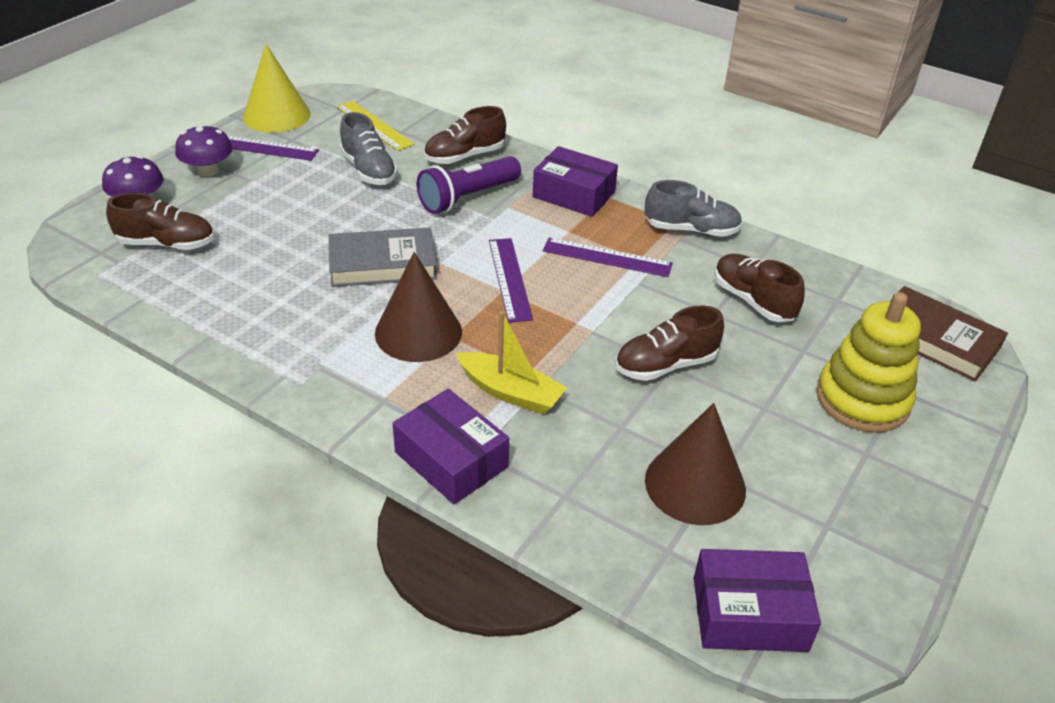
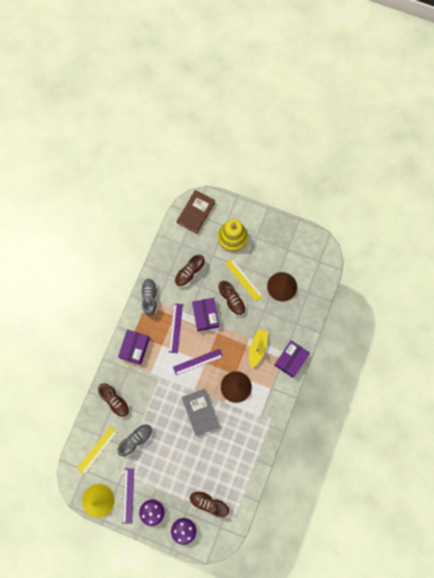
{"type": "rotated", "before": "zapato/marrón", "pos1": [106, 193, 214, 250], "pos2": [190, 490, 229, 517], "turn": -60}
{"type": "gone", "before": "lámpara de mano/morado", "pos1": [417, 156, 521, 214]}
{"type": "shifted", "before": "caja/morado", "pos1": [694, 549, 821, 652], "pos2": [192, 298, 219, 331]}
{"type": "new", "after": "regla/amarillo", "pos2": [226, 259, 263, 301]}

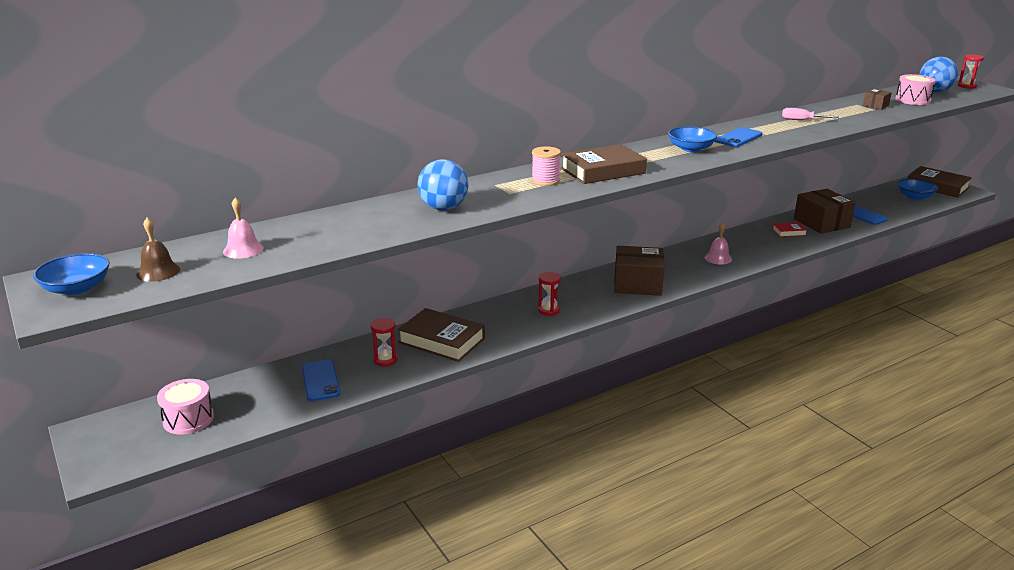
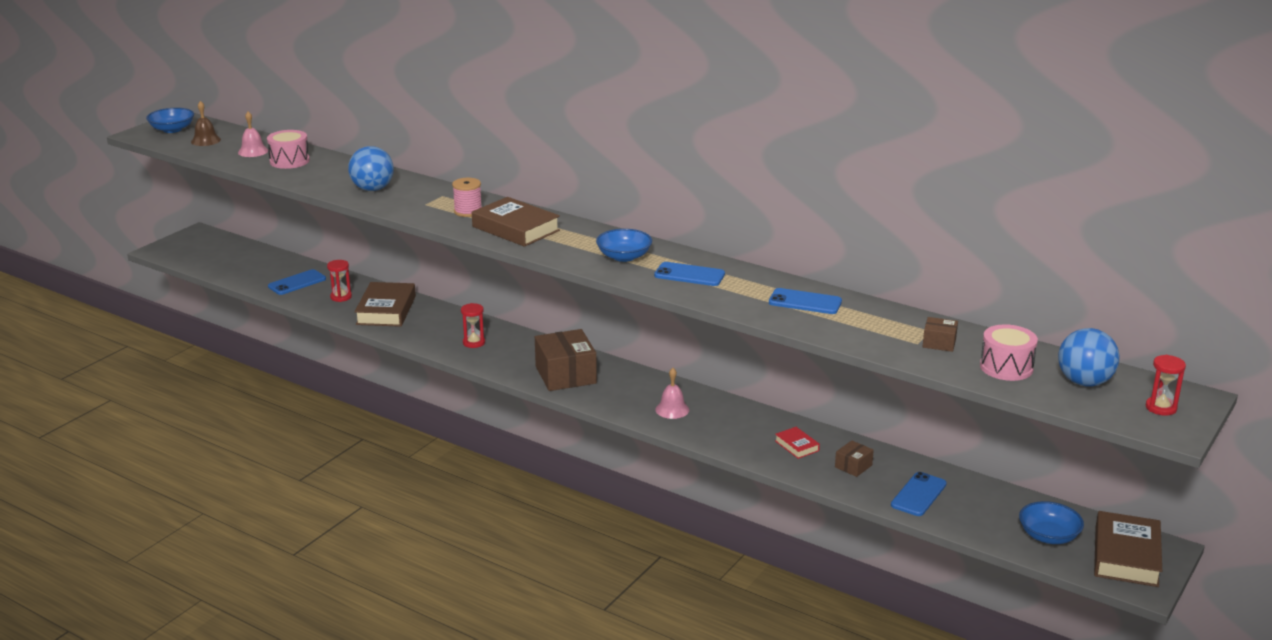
{"type": "shifted", "before": "tambor/rosa", "pos1": [157, 379, 214, 434], "pos2": [267, 130, 310, 169]}
{"type": "swapped", "before": "destornillador/rosa", "after": "móvil/azul", "pos1": [782, 108, 839, 120], "pos2": [769, 288, 842, 314]}
{"type": "scaled", "before": "caja/marrón", "pos1": [794, 189, 856, 234], "pos2": [835, 440, 874, 477], "scale": 0.48}

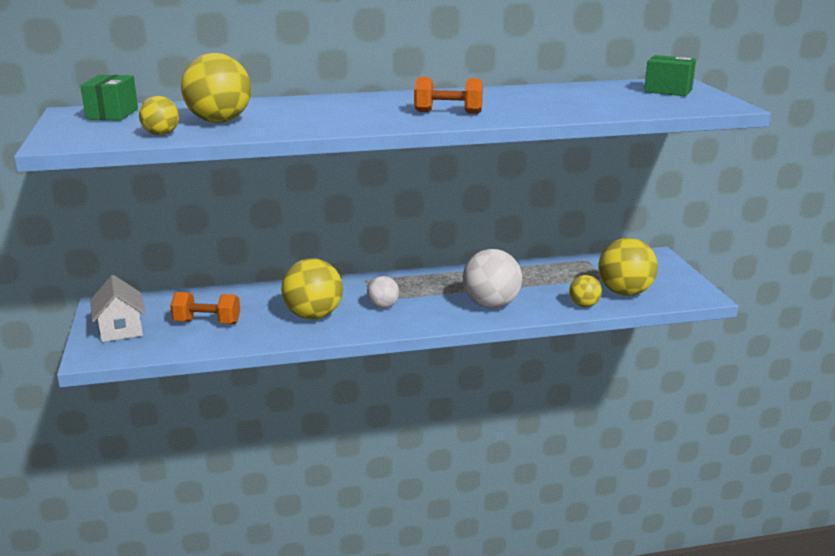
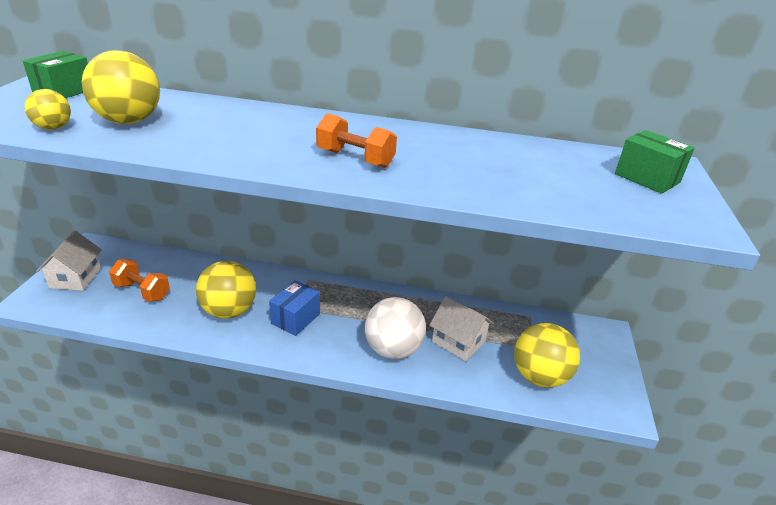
{"type": "swapped", "before": "pelota/blanco", "after": "caja/azul", "pos1": [367, 276, 399, 308], "pos2": [269, 280, 320, 336]}
{"type": "gone", "before": "pelota/amarillo", "pos1": [569, 275, 602, 307]}
{"type": "new", "after": "casa/blanco", "pos2": [429, 296, 494, 361]}

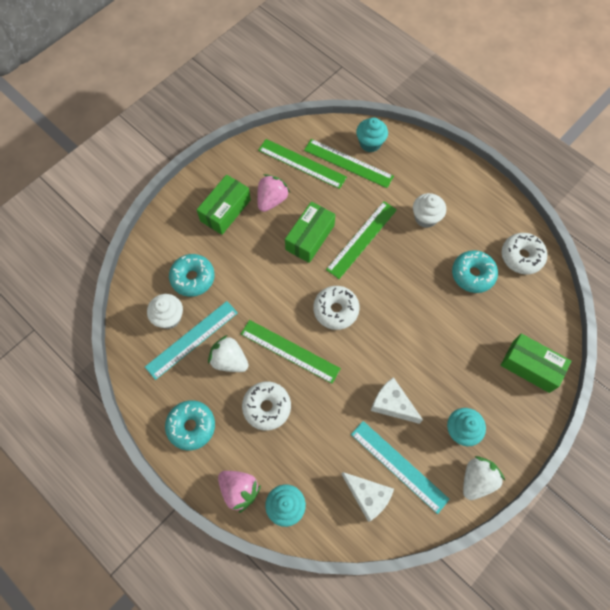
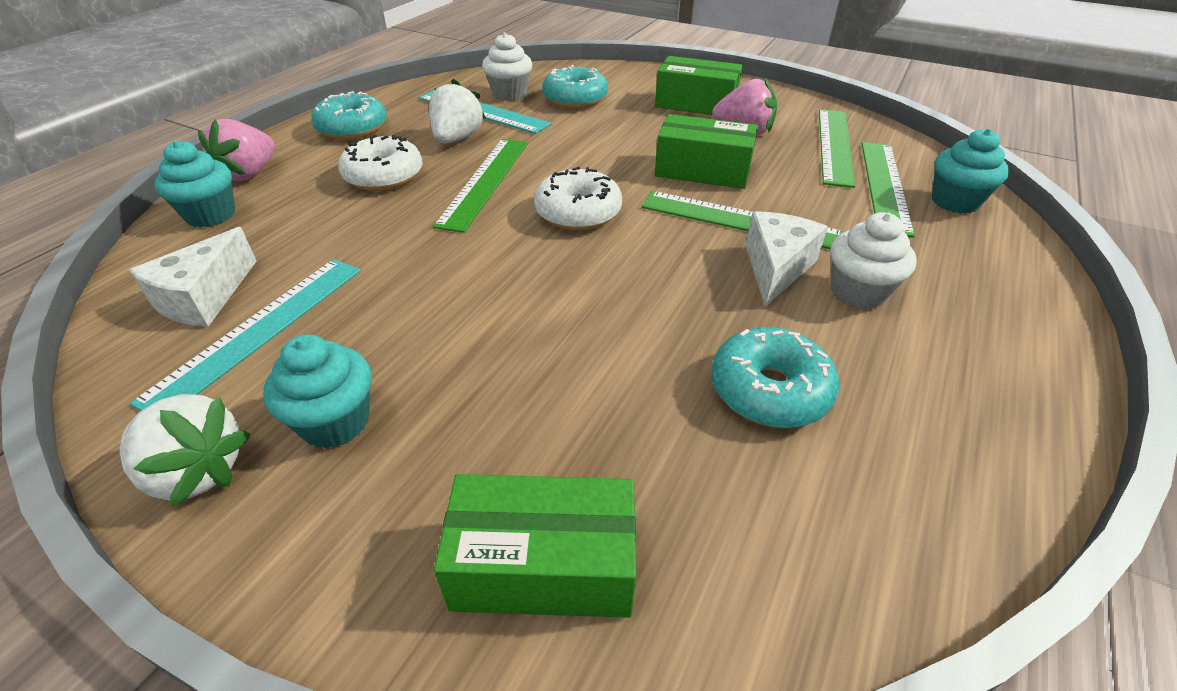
{"type": "shifted", "before": "queso/blanco", "pos1": [371, 377, 423, 424], "pos2": [745, 211, 828, 307]}
{"type": "rotated", "before": "caja/verde", "pos1": [501, 333, 572, 393], "pos2": [434, 474, 636, 618], "turn": 75}
{"type": "gone", "before": "rosquilla/blanco", "pos1": [502, 233, 547, 274]}

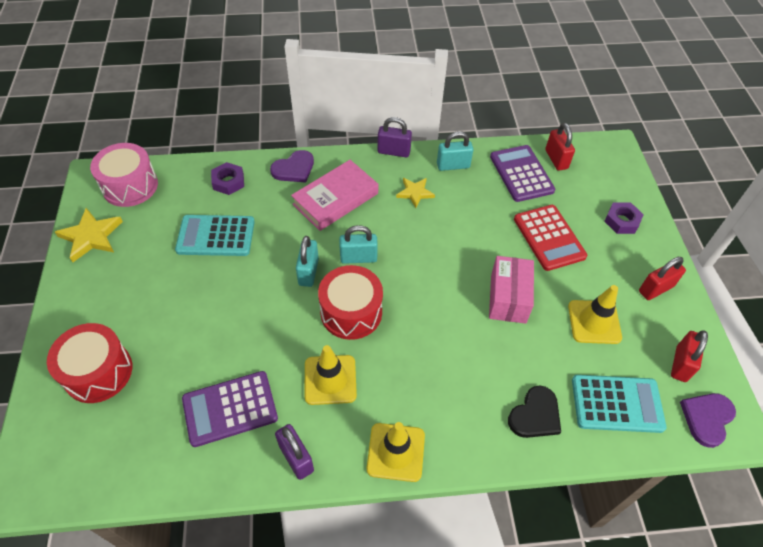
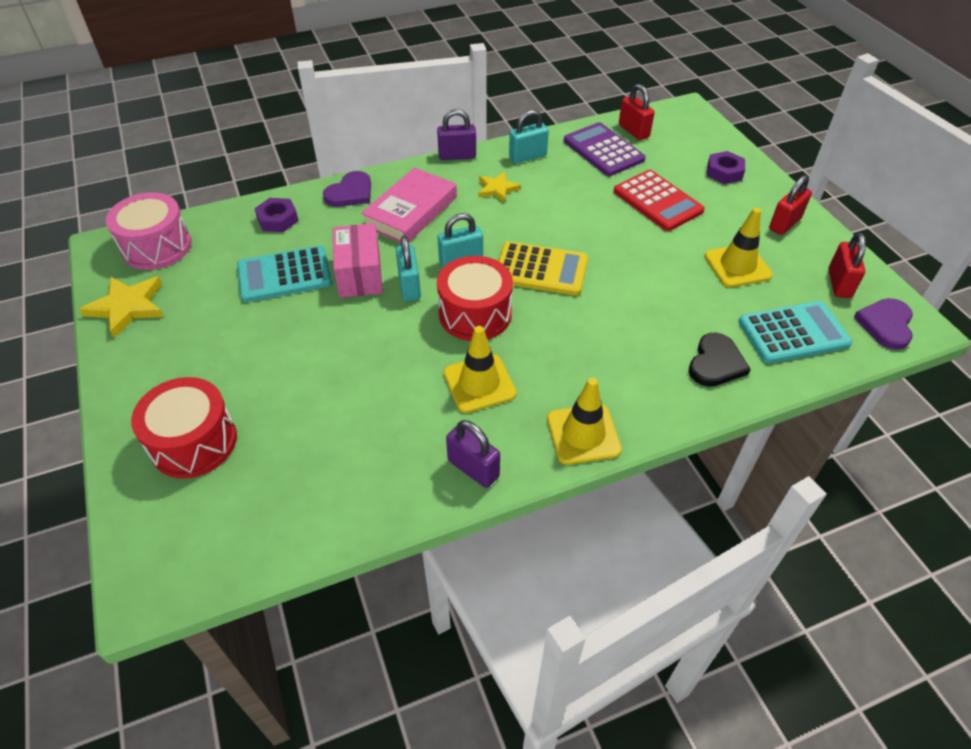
{"type": "gone", "before": "calculadora/morado", "pos1": [182, 371, 278, 447]}
{"type": "shifted", "before": "caja/rosa", "pos1": [489, 256, 534, 324], "pos2": [333, 223, 383, 298]}
{"type": "new", "after": "calculadora/amarillo", "pos2": [498, 241, 588, 296]}

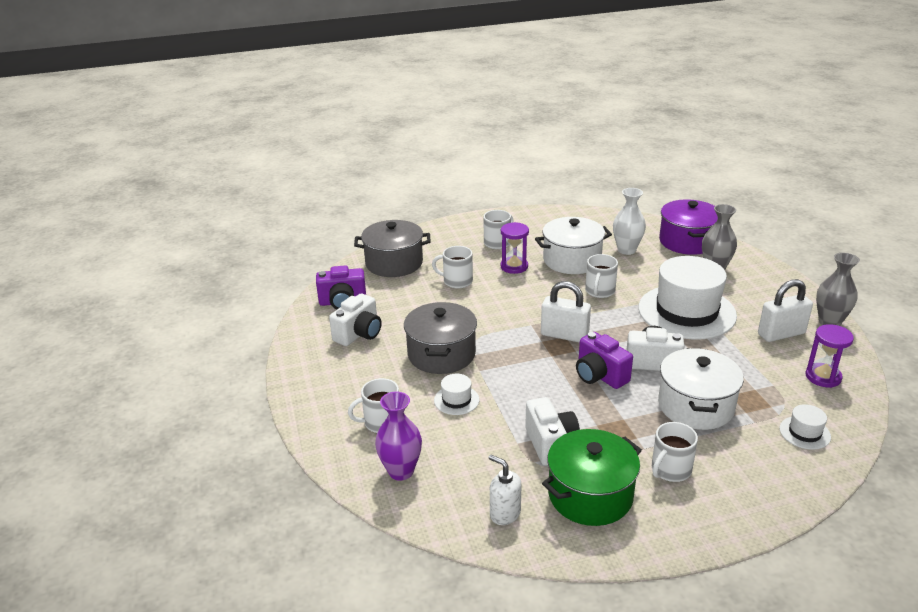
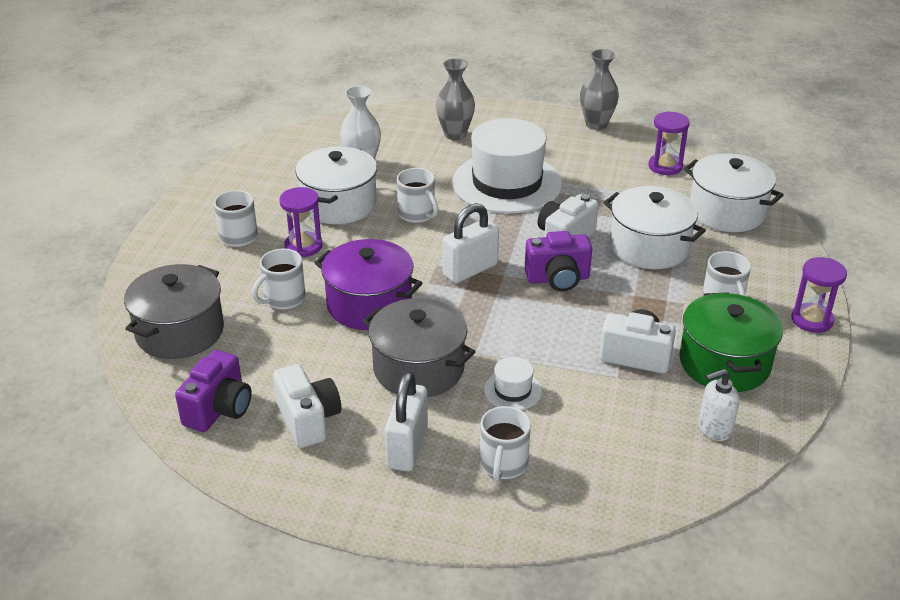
{"type": "gone", "before": "florero/morado", "pos1": [375, 391, 422, 481]}
{"type": "shifted", "before": "olla/morado", "pos1": [659, 199, 718, 255], "pos2": [315, 239, 422, 330]}
{"type": "shifted", "before": "candado/blanco", "pos1": [758, 279, 813, 342], "pos2": [385, 372, 428, 472]}
{"type": "swapped", "before": "sombrero/blanco", "after": "olla/blanco", "pos1": [780, 404, 831, 450], "pos2": [684, 153, 784, 232]}
{"type": "new", "after": "reloj de arena/morado", "pos2": [791, 257, 847, 333]}

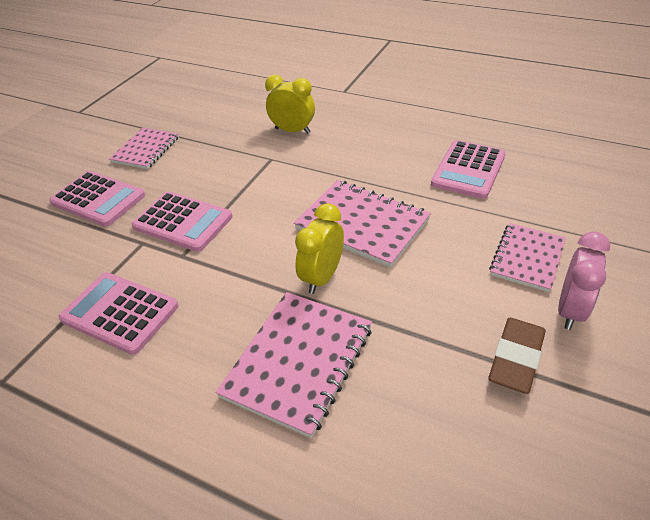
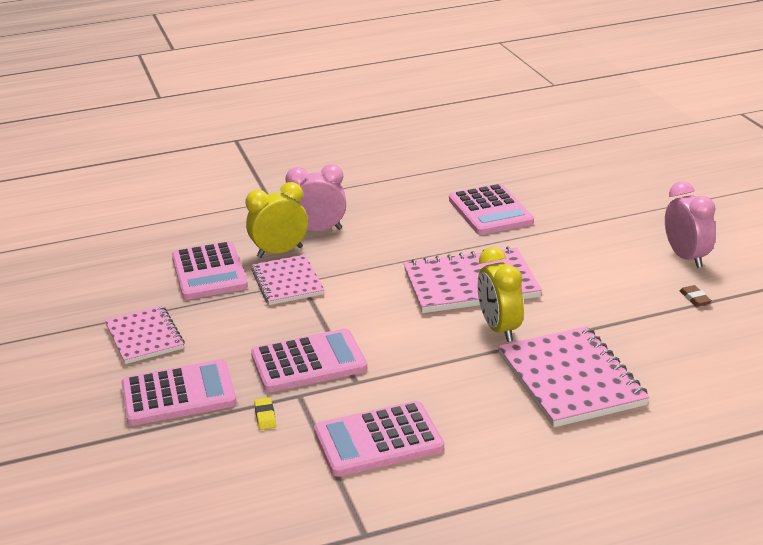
{"type": "shifted", "before": "cuaderno/rosa", "pos1": [489, 223, 566, 292], "pos2": [251, 255, 324, 305]}
{"type": "scaled", "before": "goma de borrar/marrón", "pos1": [489, 318, 546, 394], "pos2": [679, 285, 712, 306], "scale": 0.45}
{"type": "new", "after": "calculadora/rosa", "pos2": [172, 241, 248, 300]}
{"type": "new", "after": "goma de borrar/amarillo", "pos2": [254, 397, 276, 430]}
{"type": "new", "after": "despertador/rosa", "pos2": [285, 164, 346, 231]}

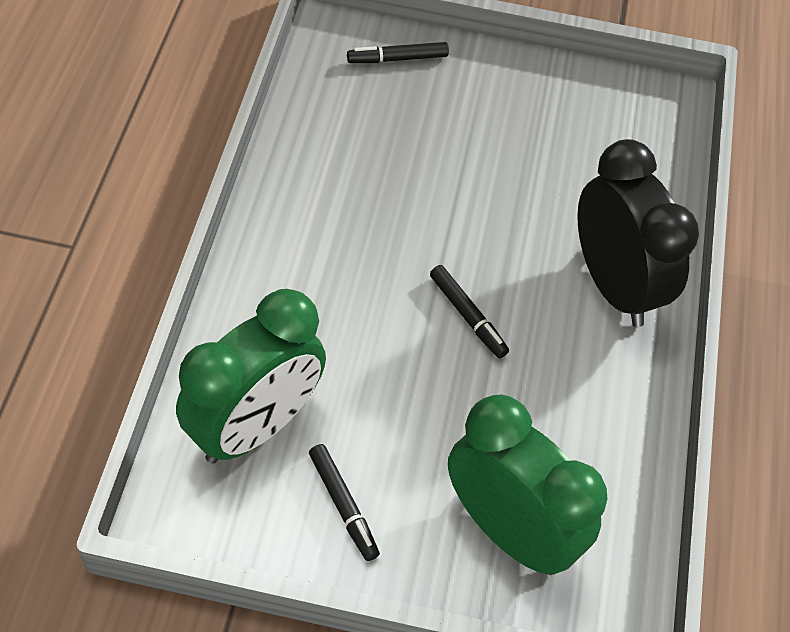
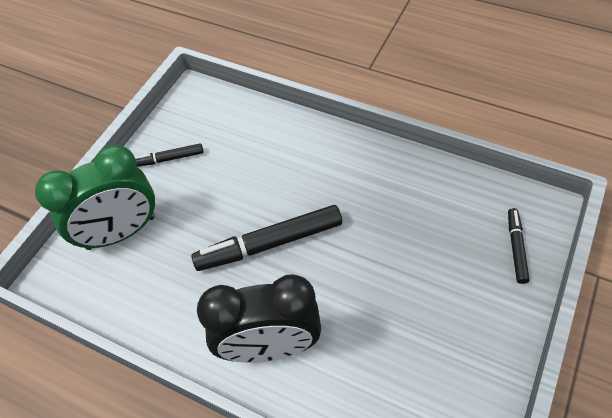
{"type": "gone", "before": "despertador/verde", "pos1": [176, 289, 326, 464]}
{"type": "scaled", "before": "rotulador/negro", "pos1": [430, 265, 509, 358], "pos2": [191, 205, 342, 271], "scale": 1.92}

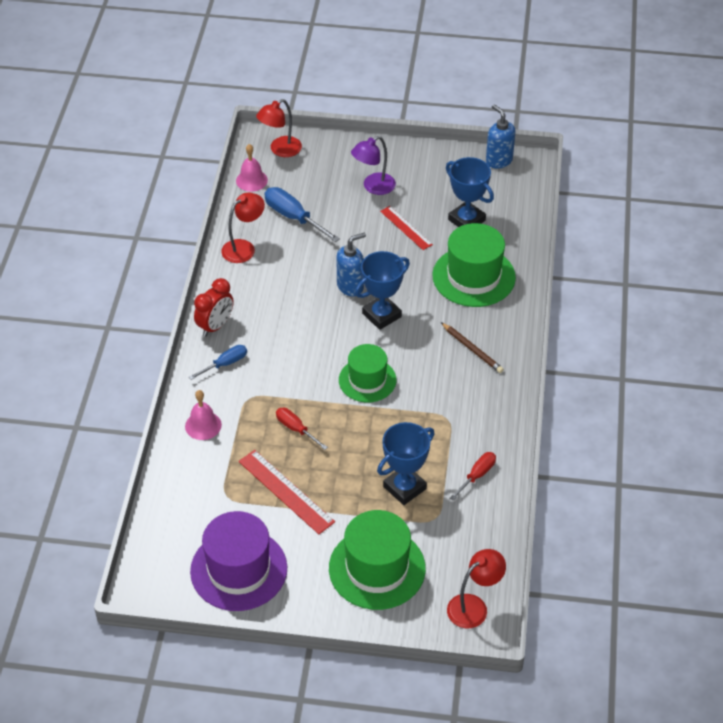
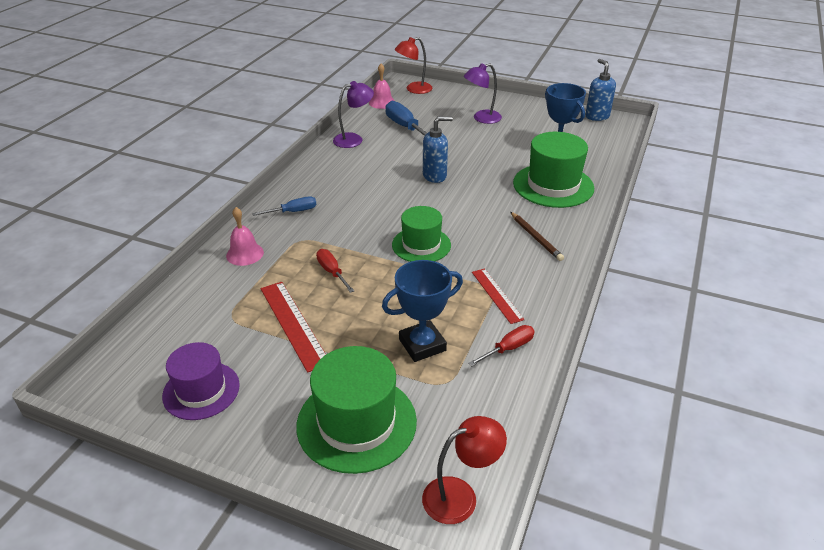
{"type": "scaled", "before": "sombrero/morado", "pos1": [190, 511, 287, 611], "pos2": [162, 342, 240, 420], "scale": 0.66}
{"type": "gone", "before": "despertador/rojo", "pos1": [194, 278, 234, 337]}
{"type": "repainted", "before": "lámpara/rojo", "after": "lámpara/morado", "pos1": [221, 192, 265, 263], "pos2": [333, 81, 374, 148]}
{"type": "gone", "before": "trofeo/azul", "pos1": [355, 251, 410, 330]}
{"type": "shifted", "before": "regla/rojo", "pos1": [380, 206, 433, 250], "pos2": [472, 269, 525, 324]}

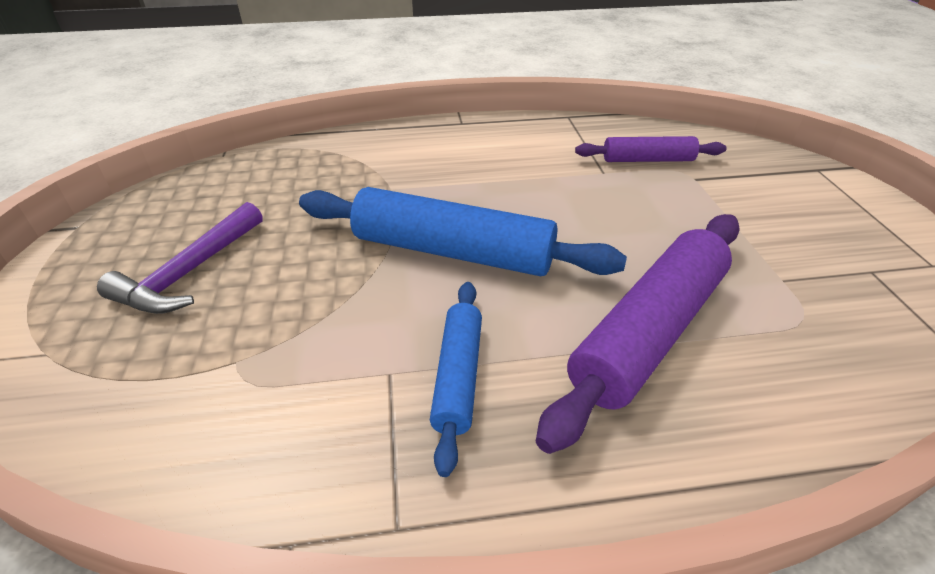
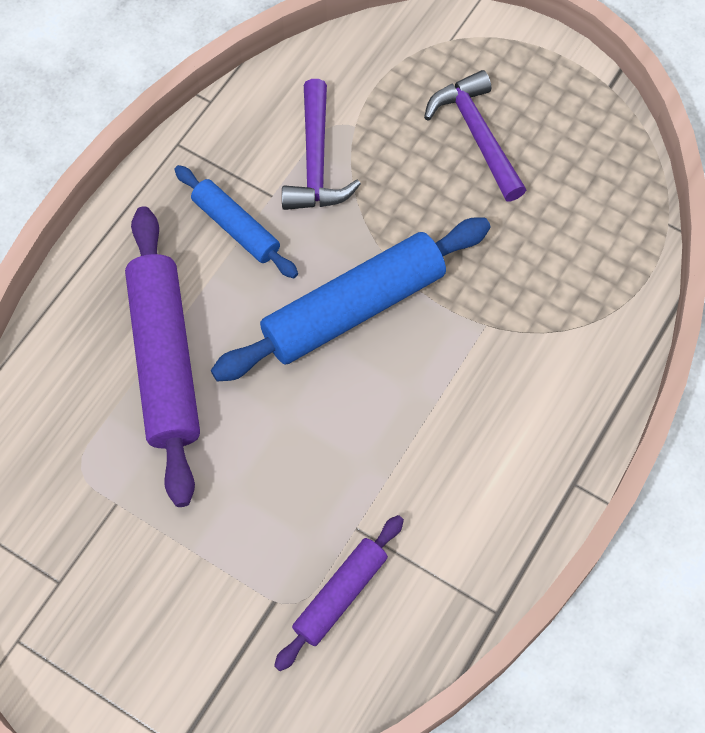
{"type": "new", "after": "martillo/morado", "pos2": [282, 79, 361, 210]}

